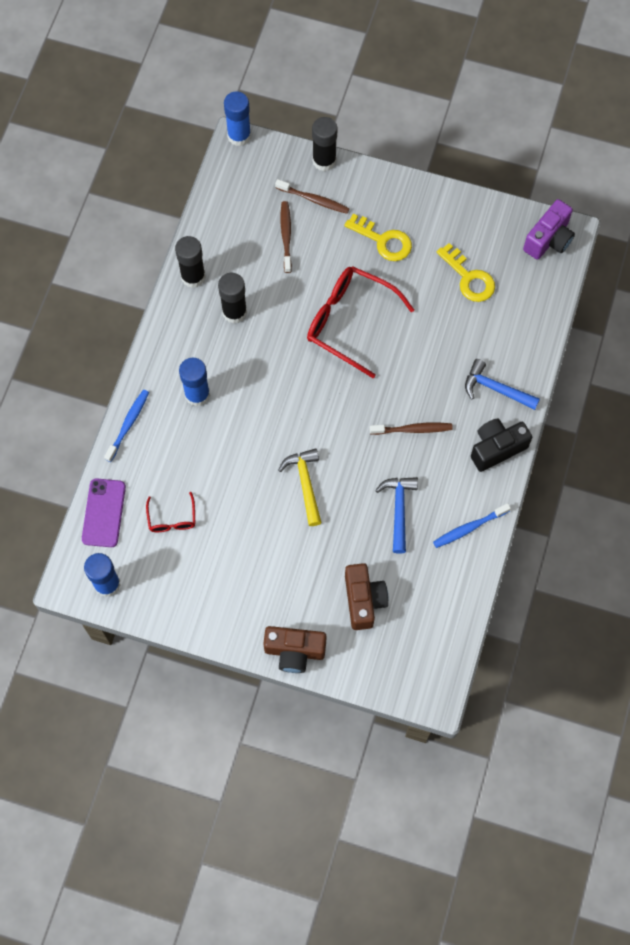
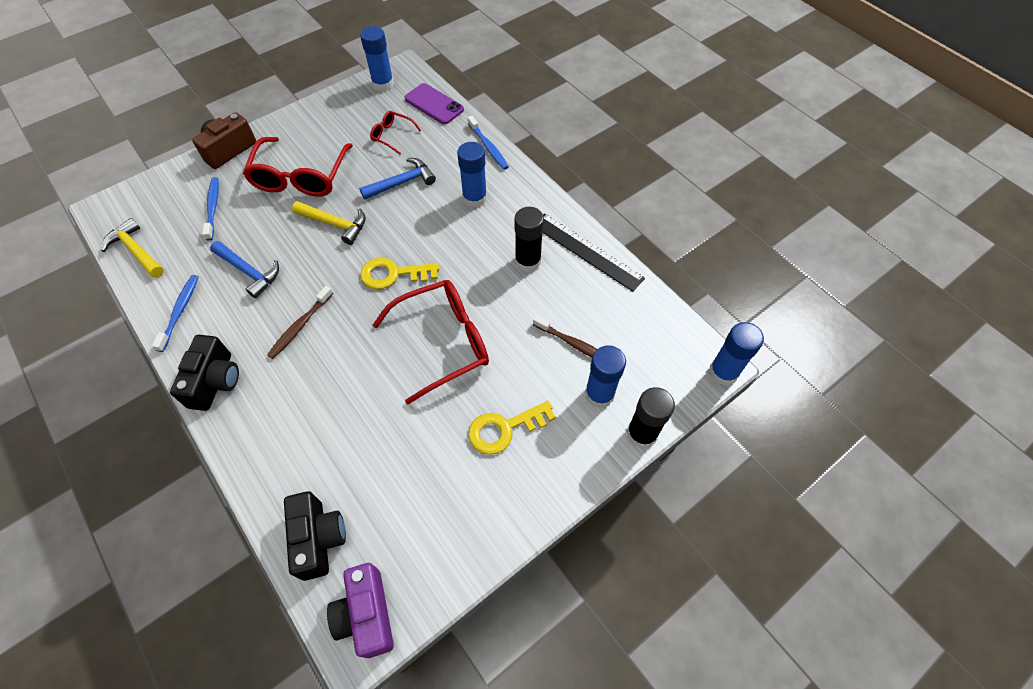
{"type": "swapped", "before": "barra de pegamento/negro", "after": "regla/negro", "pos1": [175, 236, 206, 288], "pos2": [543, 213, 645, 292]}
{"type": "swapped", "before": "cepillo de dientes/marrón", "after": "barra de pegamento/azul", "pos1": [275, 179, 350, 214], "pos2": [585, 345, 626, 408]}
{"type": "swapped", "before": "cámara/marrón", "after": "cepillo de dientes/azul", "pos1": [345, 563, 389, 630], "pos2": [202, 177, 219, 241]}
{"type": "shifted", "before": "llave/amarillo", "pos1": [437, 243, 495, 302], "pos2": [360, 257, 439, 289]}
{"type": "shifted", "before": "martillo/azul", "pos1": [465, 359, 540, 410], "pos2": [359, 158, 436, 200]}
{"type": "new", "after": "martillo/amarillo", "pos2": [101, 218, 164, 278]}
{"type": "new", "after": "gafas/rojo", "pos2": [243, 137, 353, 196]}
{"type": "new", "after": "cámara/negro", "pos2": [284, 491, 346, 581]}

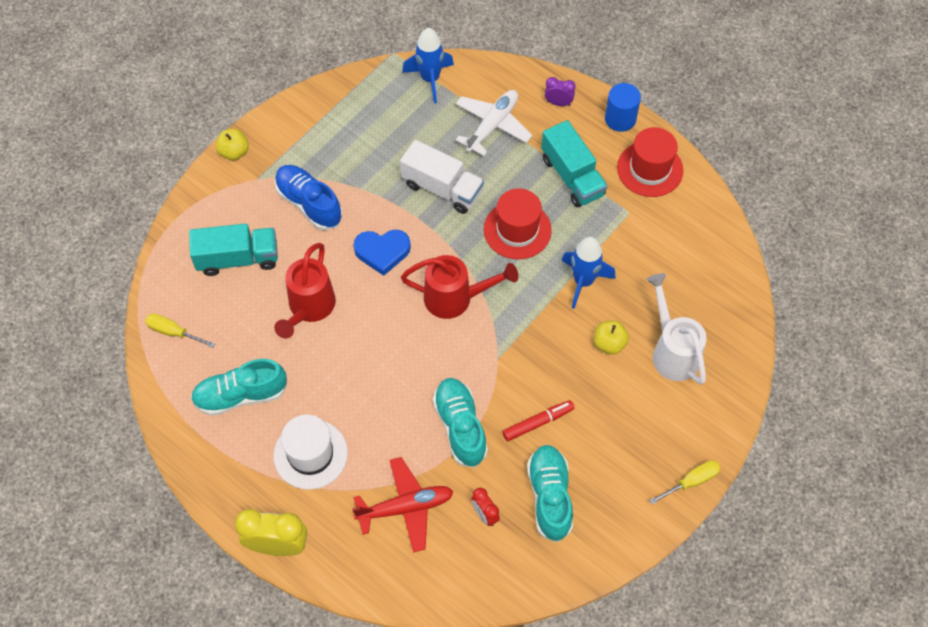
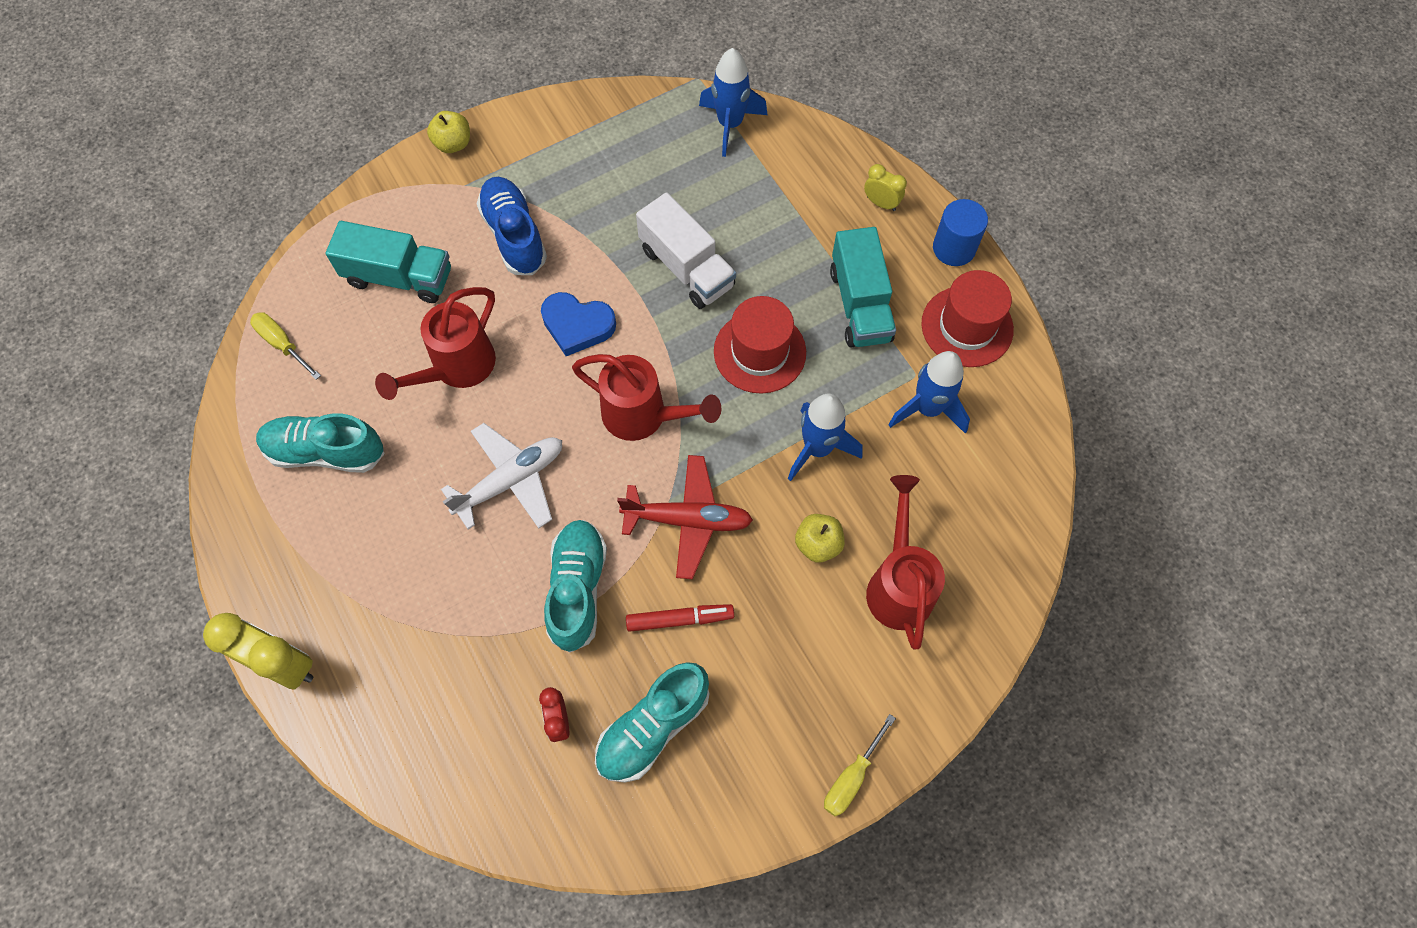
{"type": "gone", "before": "sombrero/blanco", "pos1": [273, 414, 348, 490]}
{"type": "shifted", "before": "avión/rojo", "pos1": [352, 457, 454, 553], "pos2": [617, 455, 753, 579]}
{"type": "shifted", "before": "avión/blanco", "pos1": [455, 90, 532, 156], "pos2": [441, 423, 562, 529]}
{"type": "rotated", "before": "zapato/turquesa", "pos1": [527, 445, 573, 542], "pos2": [595, 662, 709, 782], "turn": -150}
{"type": "repainted", "before": "despertador/morado", "after": "despertador/amarillo", "pos1": [545, 77, 575, 106], "pos2": [864, 164, 907, 211]}
{"type": "repainted", "before": "regadera/blanco", "after": "regadera/rojo", "pos1": [646, 273, 707, 384], "pos2": [866, 475, 945, 649]}
{"type": "rotated", "before": "destornillador/amarillo", "pos1": [649, 460, 721, 504], "pos2": [824, 714, 896, 816], "turn": 135}
{"type": "new", "after": "cohete/azul", "pos2": [888, 351, 970, 434]}

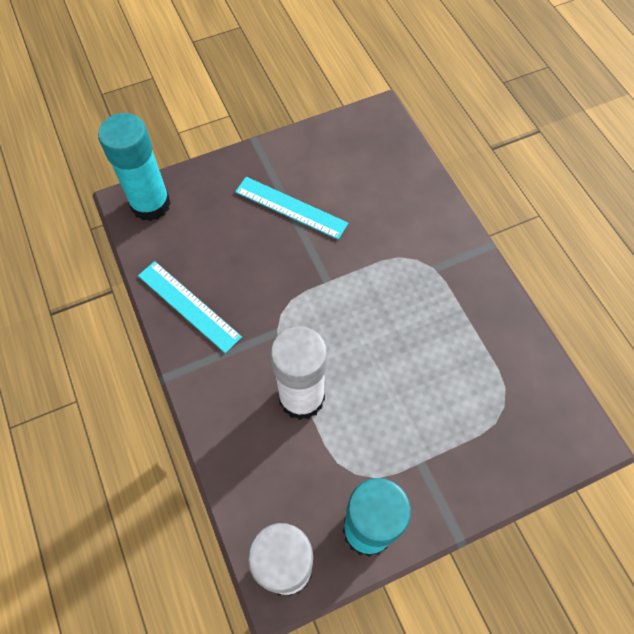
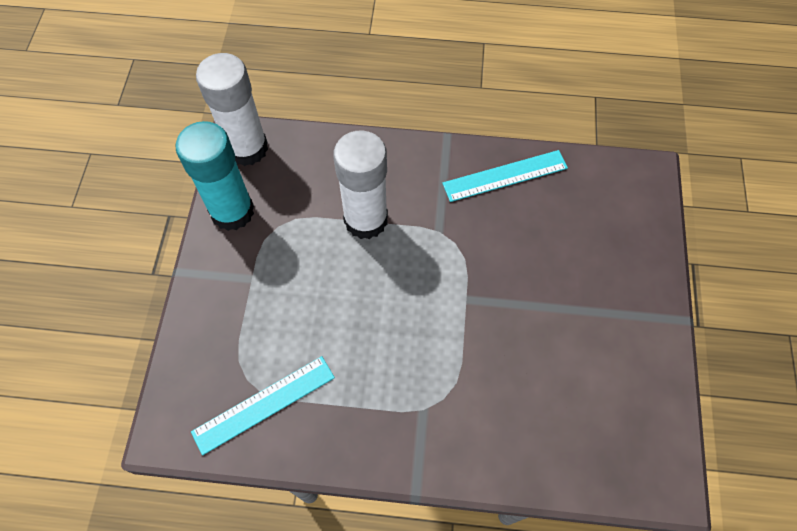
{"type": "gone", "before": "barra de pegamento/turquesa", "pos1": [98, 113, 171, 221]}
{"type": "shifted", "before": "regla/turquesa", "pos1": [235, 177, 348, 240], "pos2": [191, 356, 335, 455]}

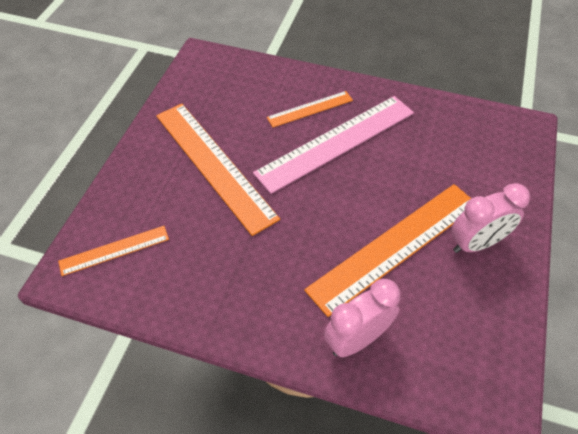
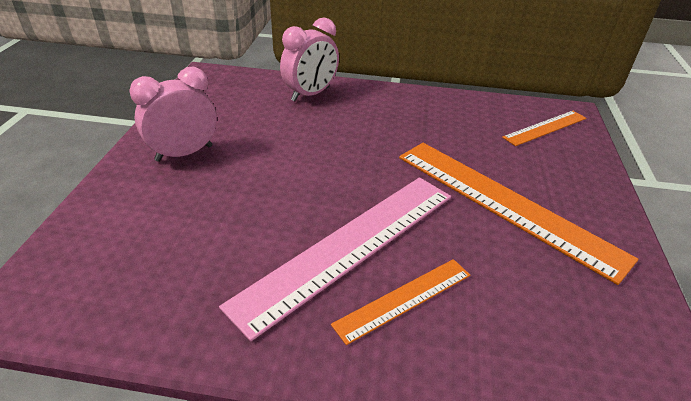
{"type": "gone", "before": "regla/naranja", "pos1": [304, 184, 471, 317]}

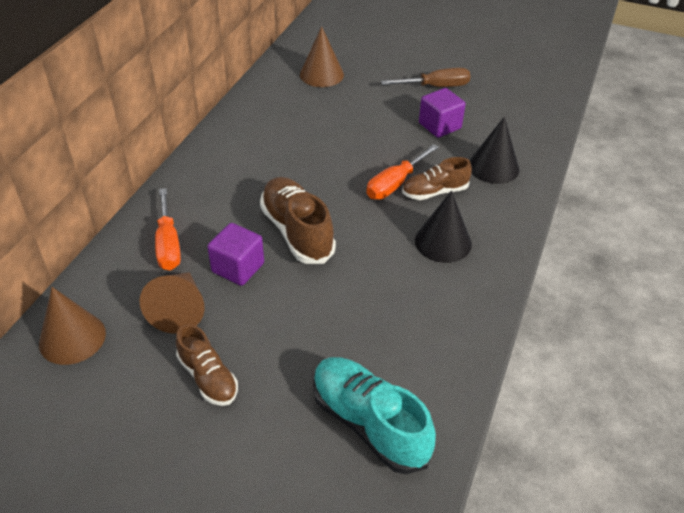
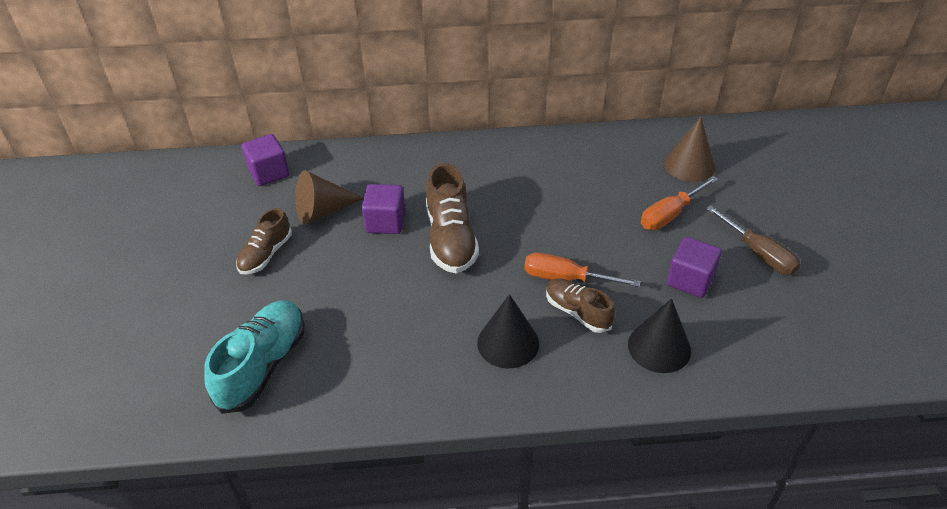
{"type": "swapped", "before": "cono/marrón", "after": "cubo/morado", "pos1": [39, 287, 106, 365], "pos2": [242, 134, 289, 186]}
{"type": "shifted", "before": "destornillador/naranja", "pos1": [155, 188, 181, 270], "pos2": [641, 176, 718, 230]}
{"type": "rotated", "before": "zapato/marrón", "pos1": [260, 177, 336, 264], "pos2": [426, 163, 479, 274], "turn": 135}

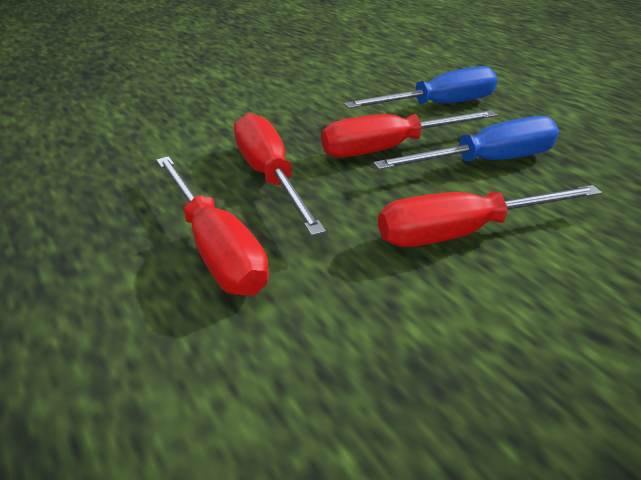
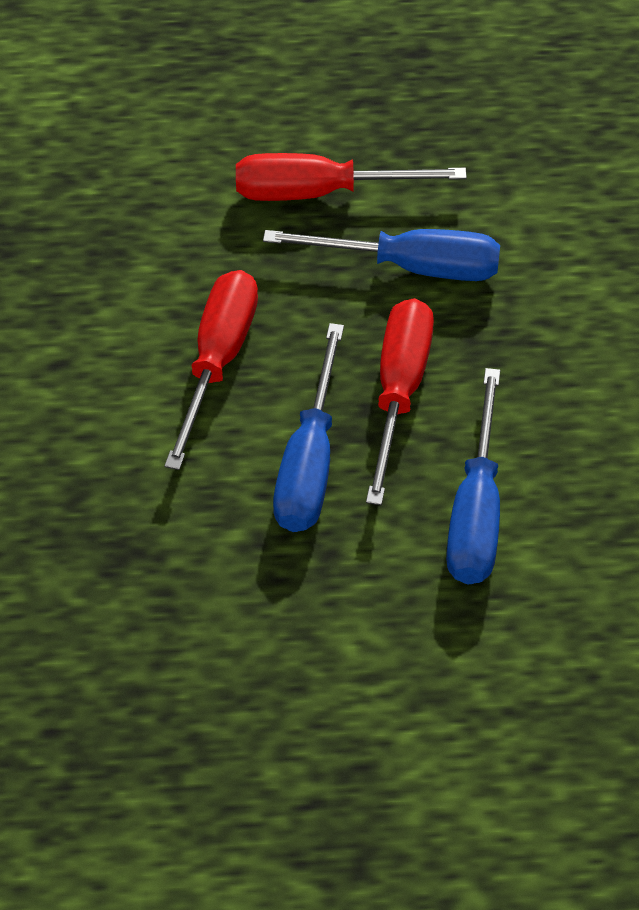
{"type": "repainted", "before": "destornillador/rojo", "after": "destornillador/azul", "pos1": [234, 113, 326, 236], "pos2": [263, 229, 500, 281]}

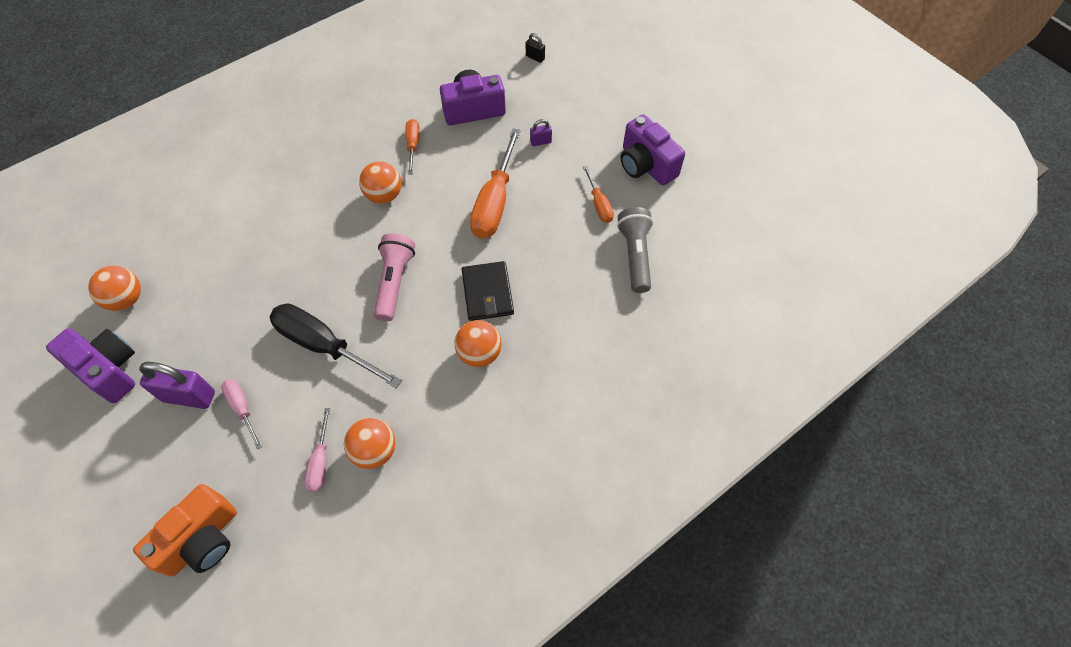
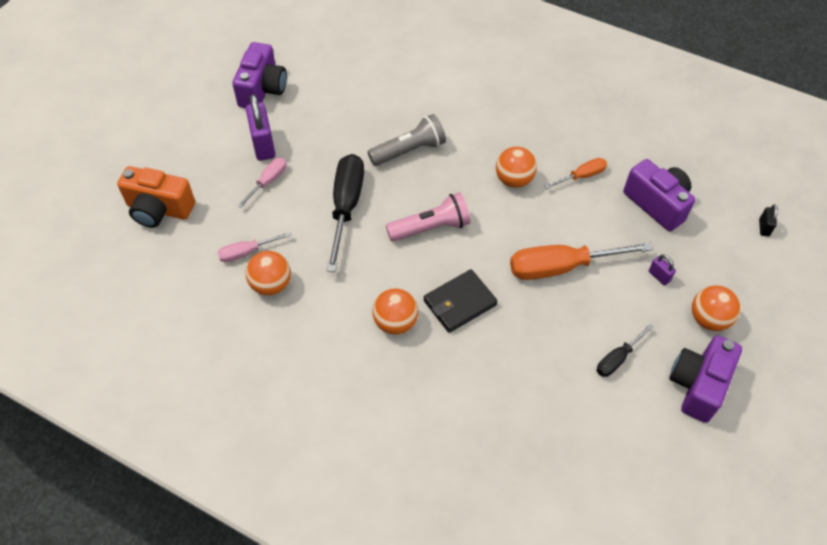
{"type": "shifted", "before": "pelota/naranja", "pos1": [88, 266, 141, 311], "pos2": [692, 285, 740, 331]}
{"type": "repainted", "before": "destornillador/naranja", "after": "destornillador/negro", "pos1": [583, 166, 614, 223], "pos2": [597, 324, 654, 377]}
{"type": "shifted", "before": "lámpara de mano/gris", "pos1": [617, 207, 653, 293], "pos2": [368, 114, 446, 166]}

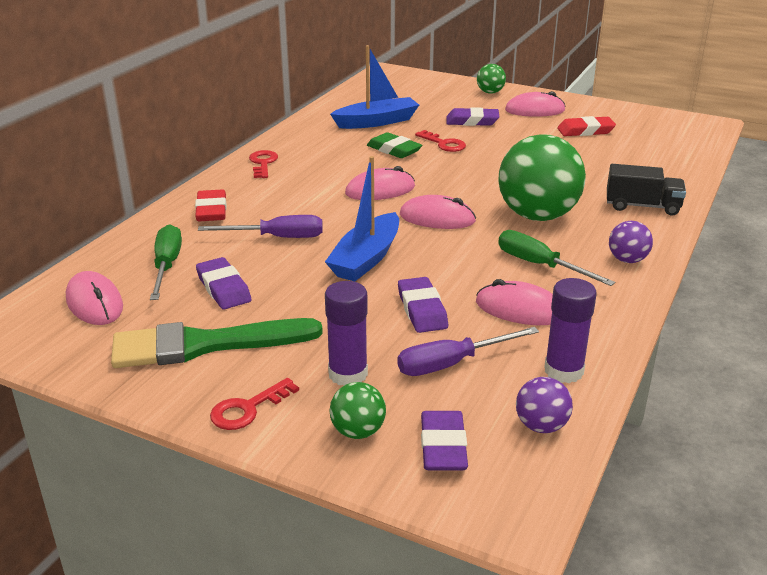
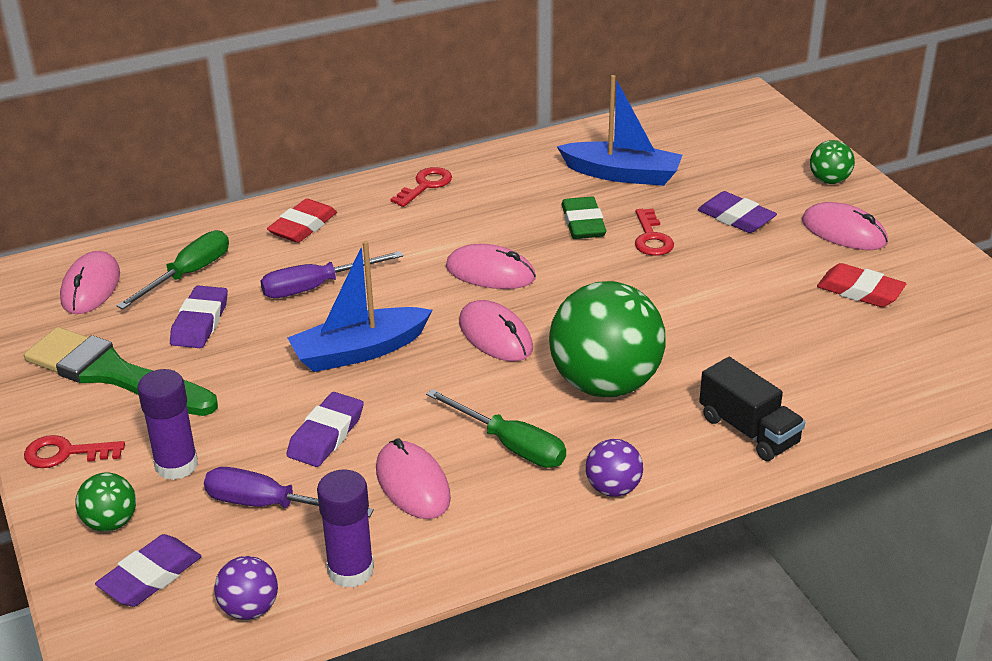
{"type": "rotated", "before": "destornillador/morado", "pos1": [198, 215, 323, 238], "pos2": [260, 251, 403, 298], "turn": 120}
{"type": "rotated", "before": "destornillador/verde", "pos1": [498, 230, 615, 286], "pos2": [426, 389, 566, 468], "turn": 135}

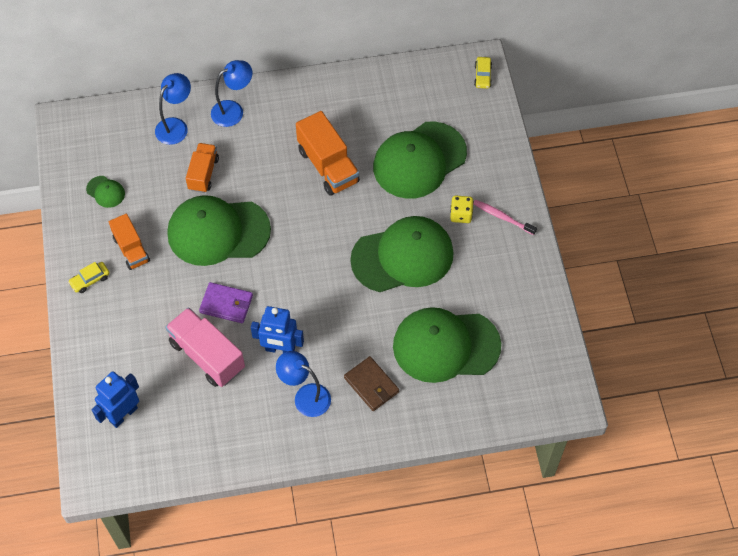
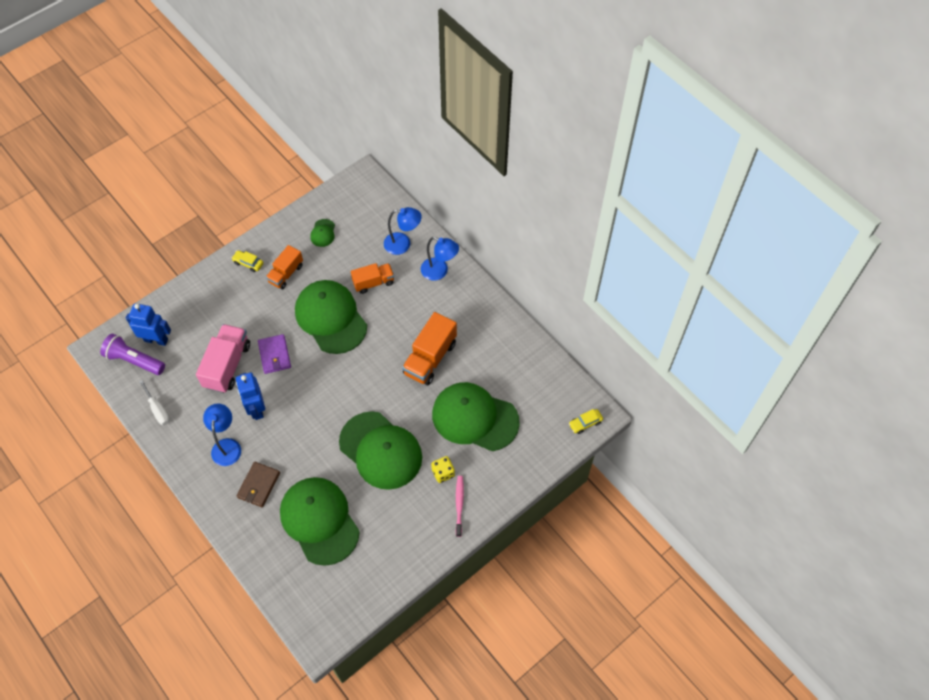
{"type": "new", "after": "lámpara de mano/morado", "pos2": [100, 333, 165, 375]}
{"type": "new", "after": "destornillador/blanco", "pos2": [139, 380, 170, 426]}

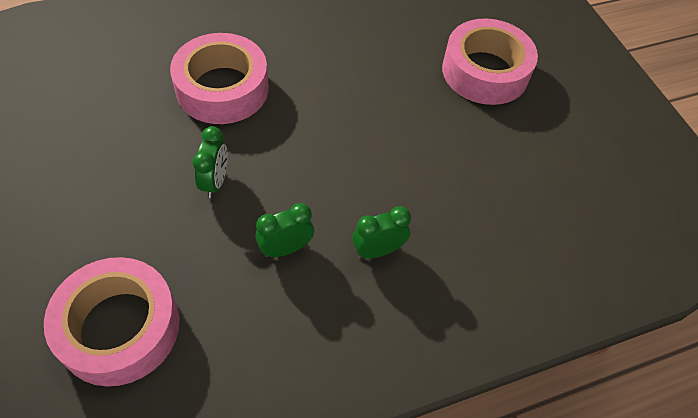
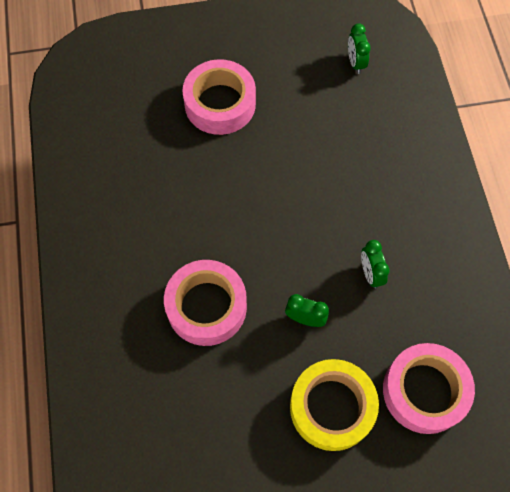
{"type": "shifted", "before": "despertador/verde", "pos1": [352, 206, 411, 258], "pos2": [348, 23, 371, 74]}
{"type": "new", "after": "cinta adhesiva/amarillo", "pos2": [290, 359, 379, 451]}

